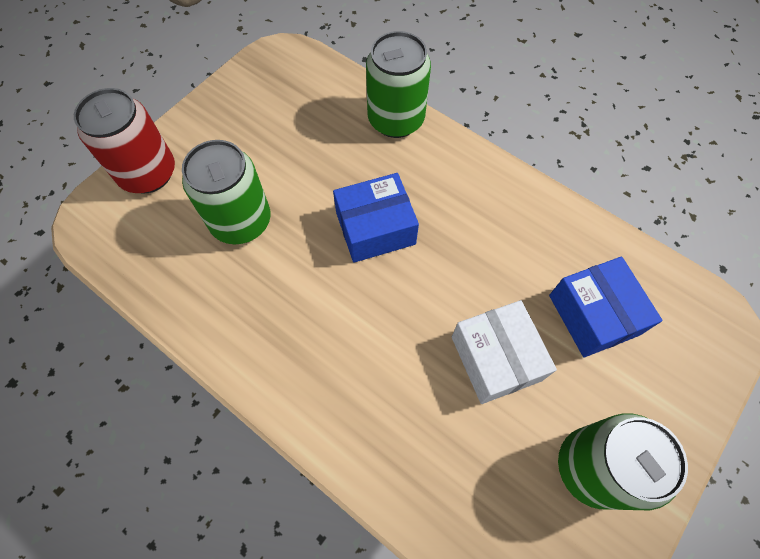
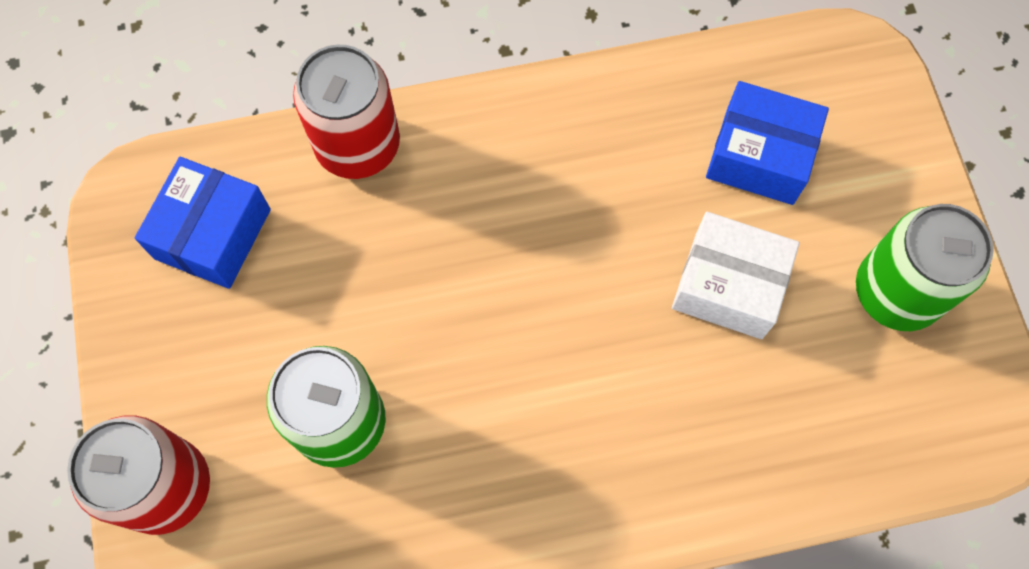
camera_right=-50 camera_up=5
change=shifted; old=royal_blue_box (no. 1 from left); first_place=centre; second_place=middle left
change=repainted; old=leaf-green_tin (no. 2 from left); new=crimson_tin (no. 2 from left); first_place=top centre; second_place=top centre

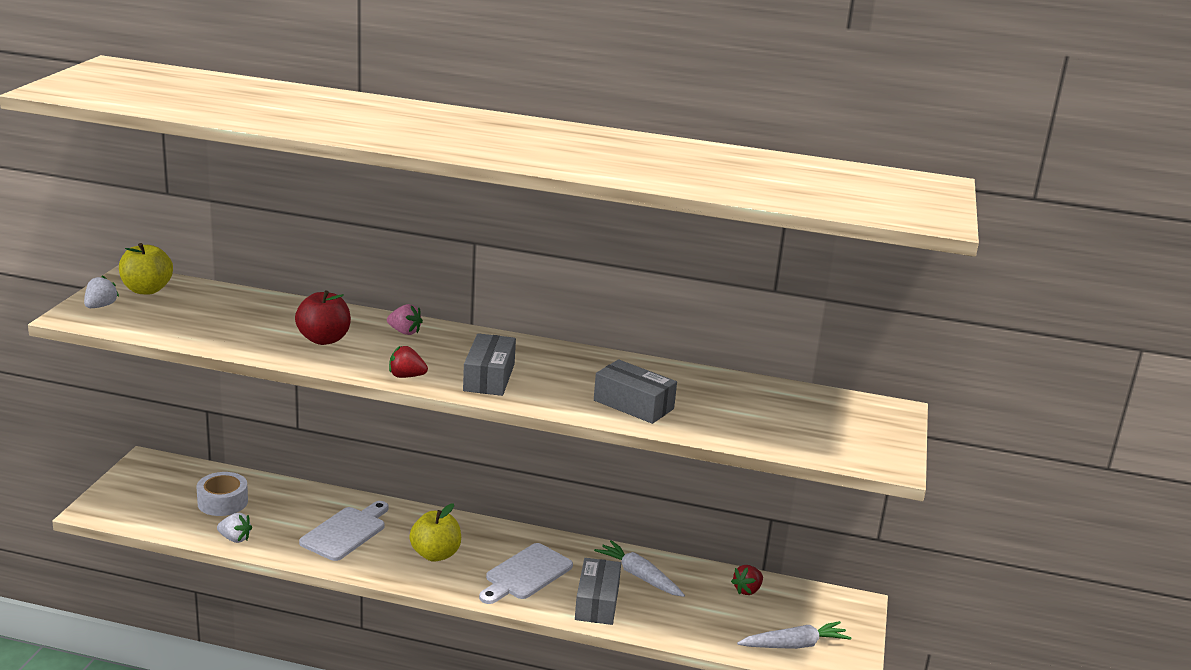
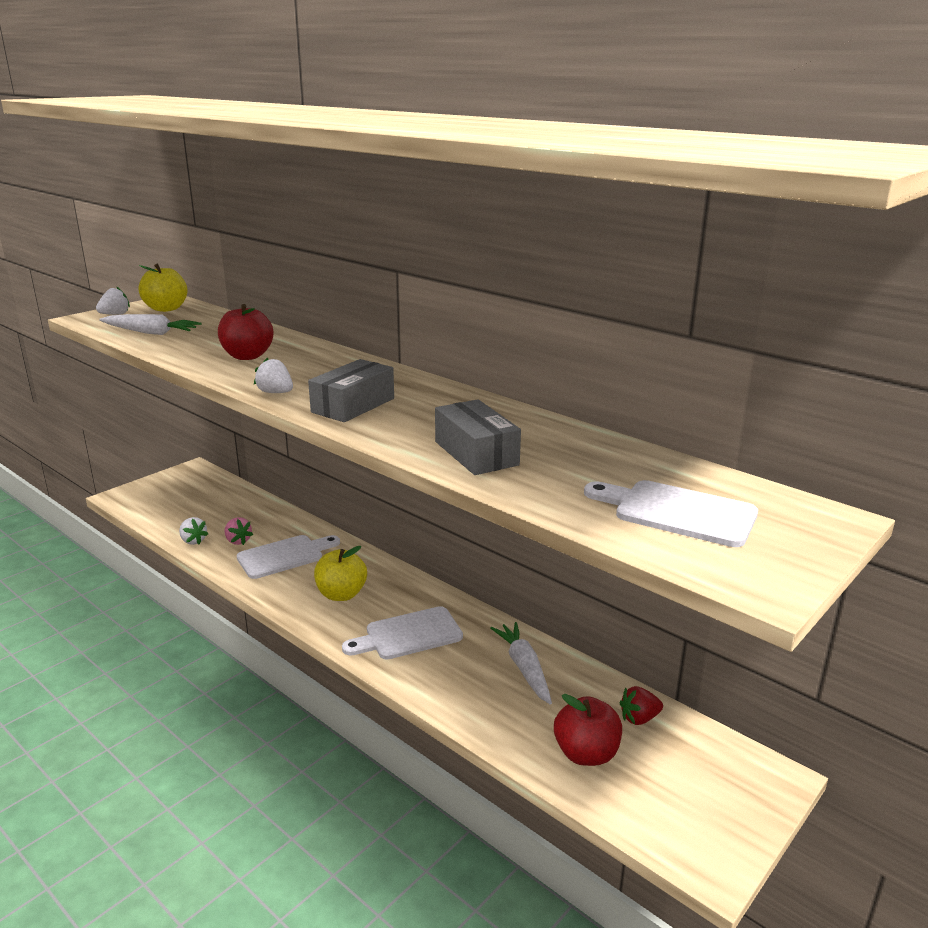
camera_right=30 camera_up=0
change=gone; old=snow-white_tape; first_place=bottom left
change=gone; old=ash-grey_box (no. 2 from left); first_place=bottom centre
change=new; new=crimson_toy_apple (no. 2 from left); second_place=bottom centre
change=new; new=snow-white_bread_board (no. 3 from left); second_place=middle right
change=shifted; old=pink_berry; first_place=centre; second_place=middle left
change=shifted; old=snow-white_carrot (no. 2 from left in the first image); new=snow-white_carrot (no. 1 from left); first_place=bottom right; second_place=middle left
change=repainted; old=crimson_berry (no. 1 from left); new=snow-white_berry (no. 3 from left); first_place=centre; second_place=middle left

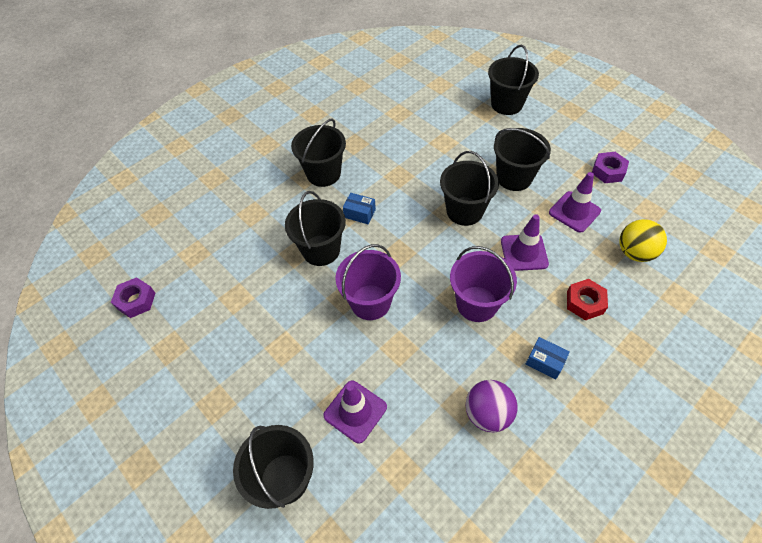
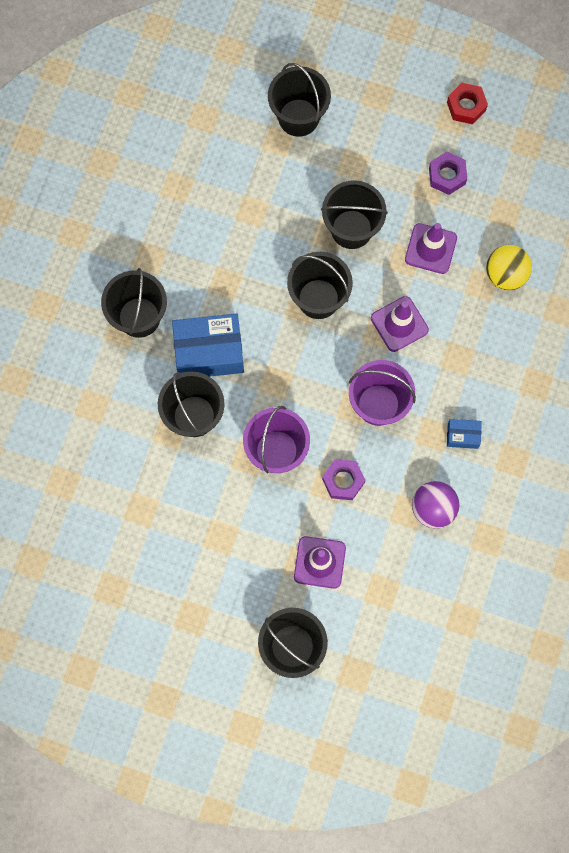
camera_right=-30 camera_up=20
change=shifted; old=royal_purple_hexagon_nut (no. 1 from left); first_place=middle left; second_place=centre
change=shifted; old=crimson_hexagon_nut; first_place=middle right; second_place=top right
change=scaled; old=royal_blue_box (no. 1 from left); first_place=centre; second_place=centre; factor=2.09

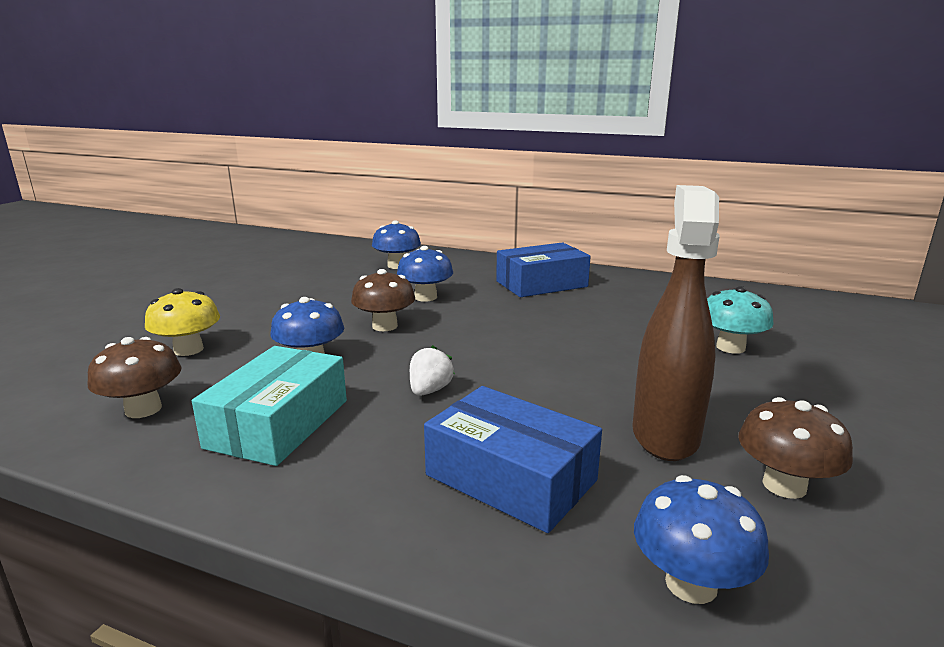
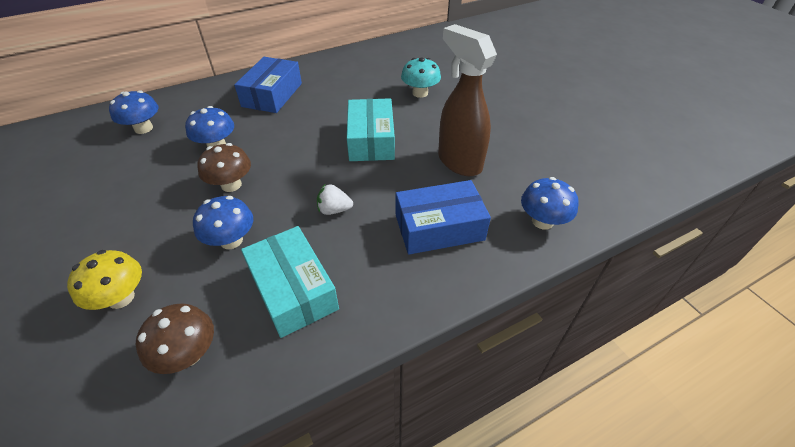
camera_right=-50 camera_up=25
change=gone; old=russet_toadstool (no. 3 from left); first_place=bottom right
change=new; new=turquoise_box (no. 2 from left); second_place=top centre
change=rotated; old=snow-white_berry; first_place=centre; second_place=centre; degrees=-60

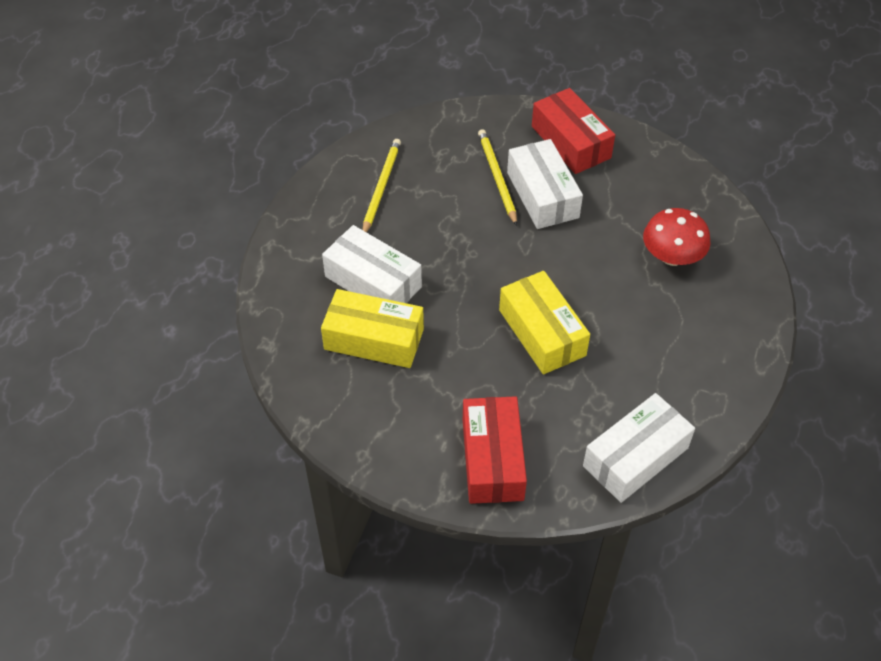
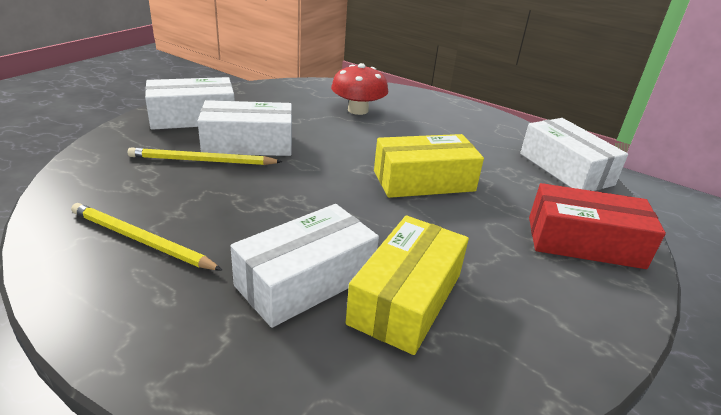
camera_right=-80 camera_up=-20
change=repainted; old=crimson_box (no. 2 from left); new=snow-white_box (no. 1 from left); first_place=top centre; second_place=top left

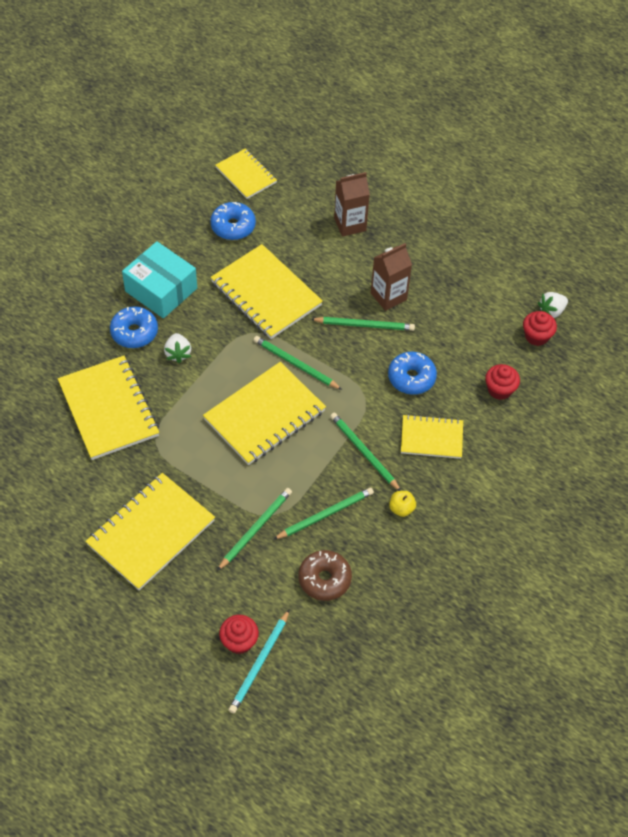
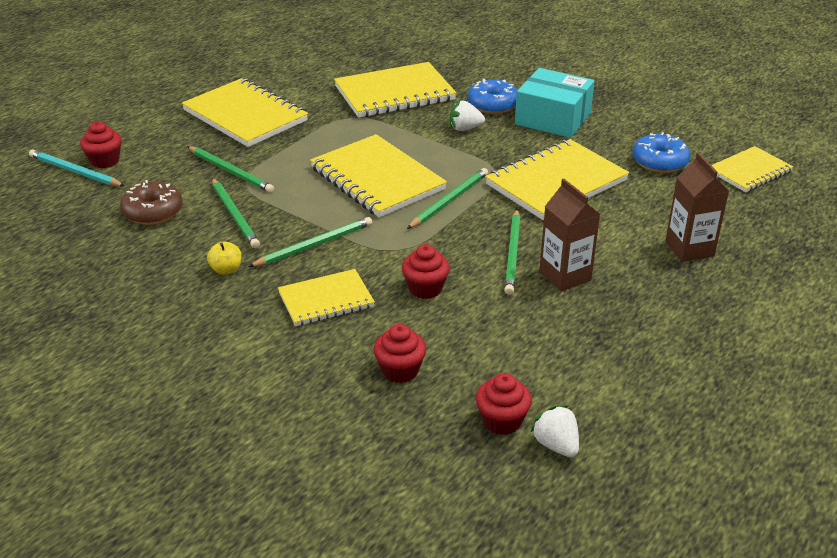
camera_right=95 camera_up=-20
change=swapped; old=royal_blue_glazed_donut (no. 3 from left); new=crimson_muffin (no. 3 from left); first_place=centre; second_place=centre
change=rotated; old=turquoise_box; first_place=middle left; second_place=top centre; degrees=75
change=rotated; old=bright_yellow_notebook (no. 6 from left in the first image); first_place=middle right; second_place=centre; degrees=60

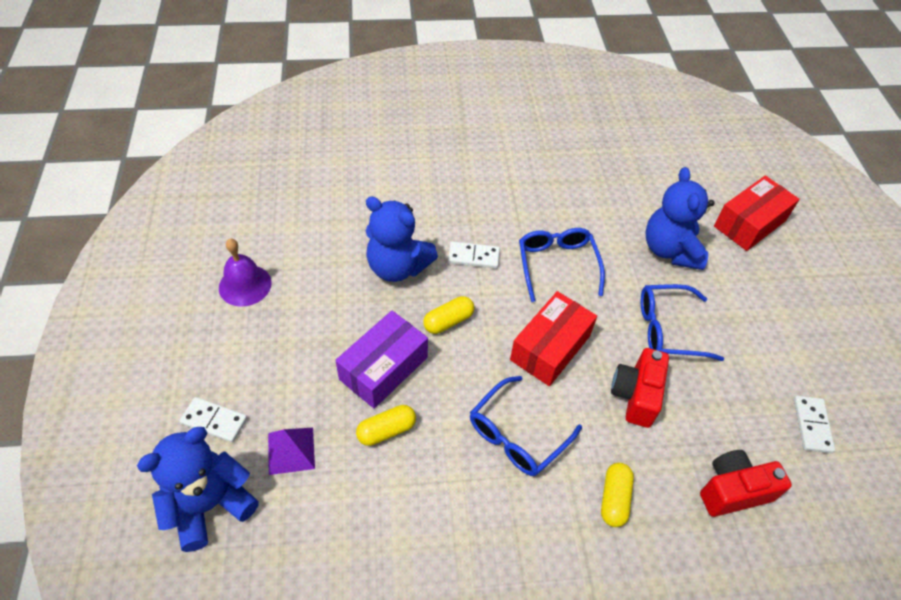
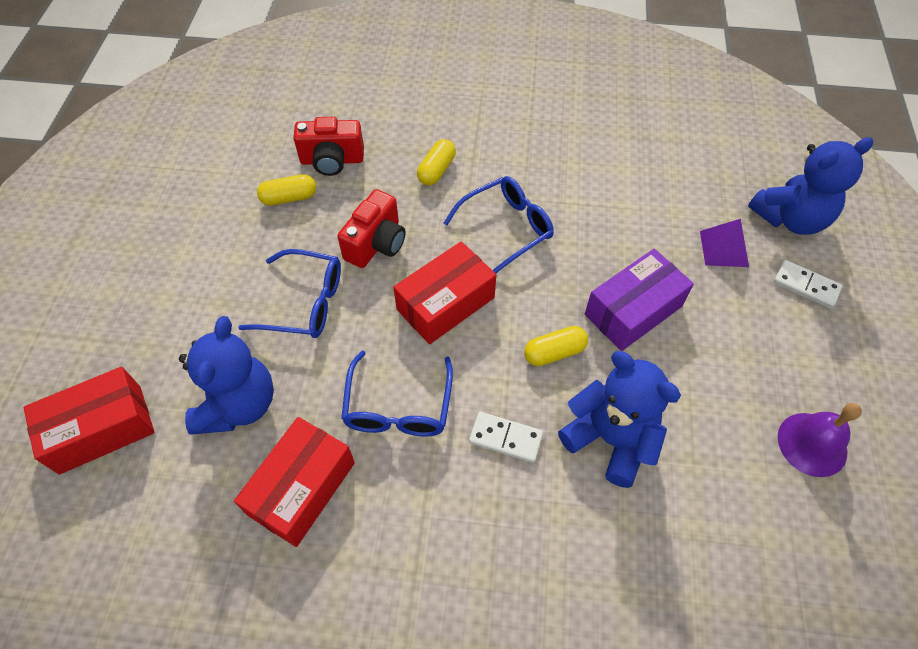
camera_right=-165 camera_up=5
change=gone; old=snow-white_domino_piece (no. 3 from left); first_place=bottom right
change=new; new=crimson_box (no. 2 from left); second_place=bottom left
change=shifted; old=bright_yellow_pill_shape (no. 1 from left); first_place=bottom centre; second_place=top left

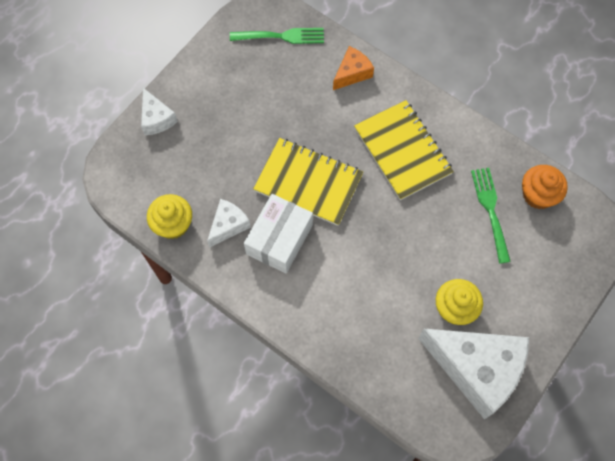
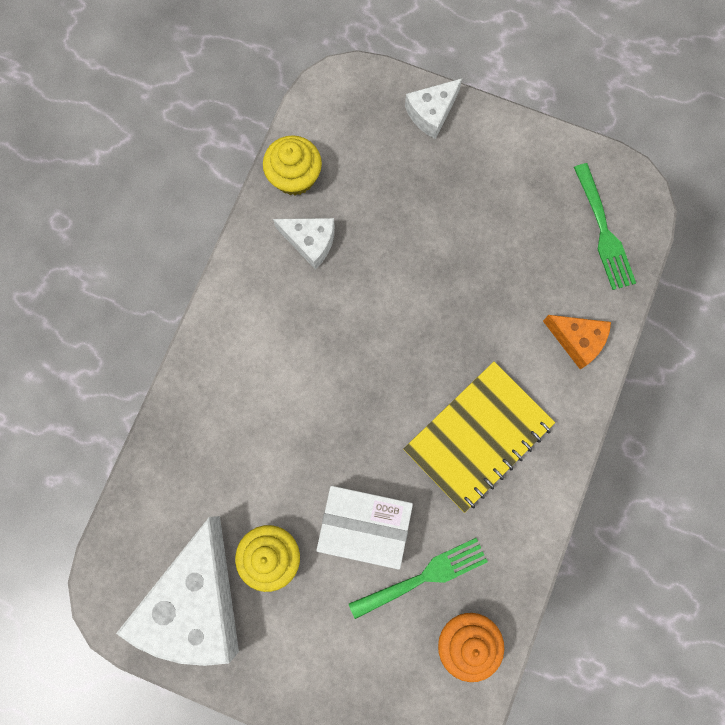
camera_right=75 camera_up=10
change=gone; old=bright_yellow_notebook (no. 1 from left); first_place=centre
change=shifted; old=snow-white_box; first_place=centre; second_place=bottom centre

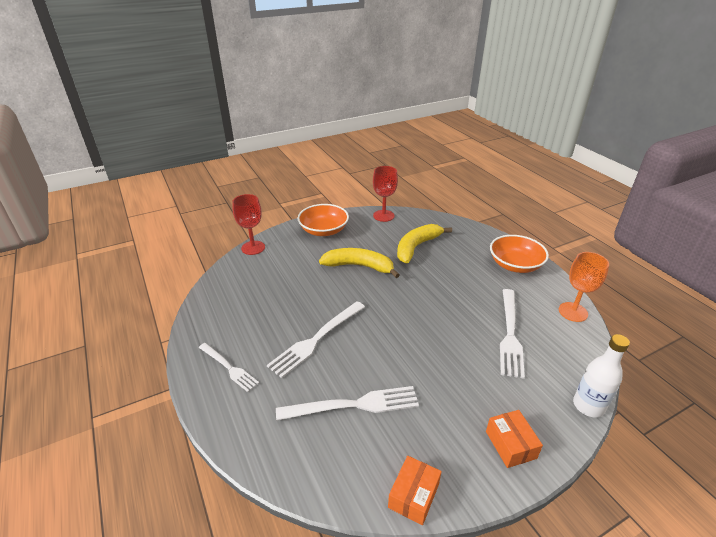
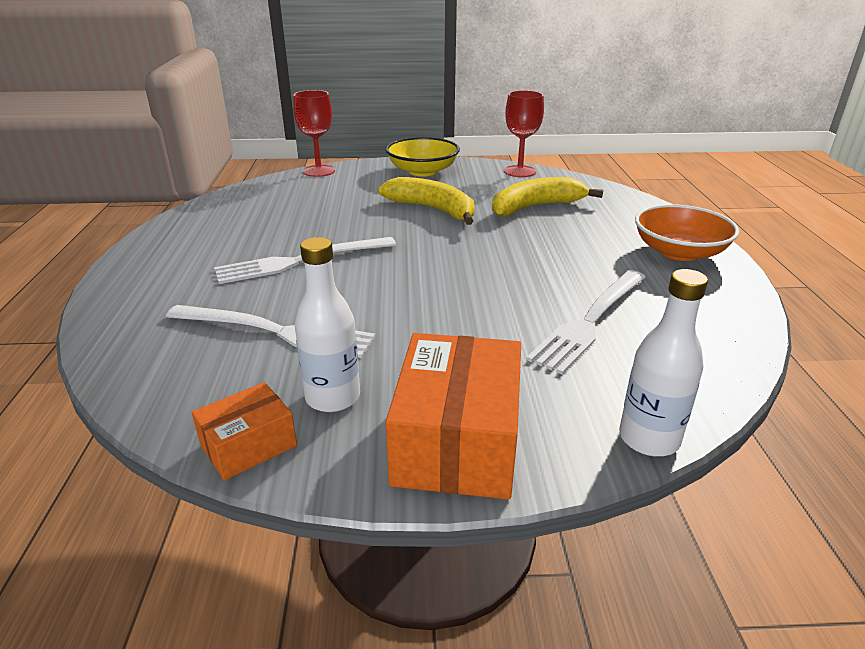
camera_right=25 camera_up=-5
change=gone; old=snow-white_fork (no. 1 from left); first_place=bottom left
change=gone; old=orange-coloured_wine_glass; first_place=middle right
change=new; new=snow-white_flask (no. 1 from left); second_place=centre
change=repainted; old=orange-coloured_bowl (no. 1 from left); new=bright_yellow_bowl; first_place=centre; second_place=top centre
change=scaled; old=orange-coloured_box (no. 2 from left); first_place=bottom right; second_place=centre; factor=1.84

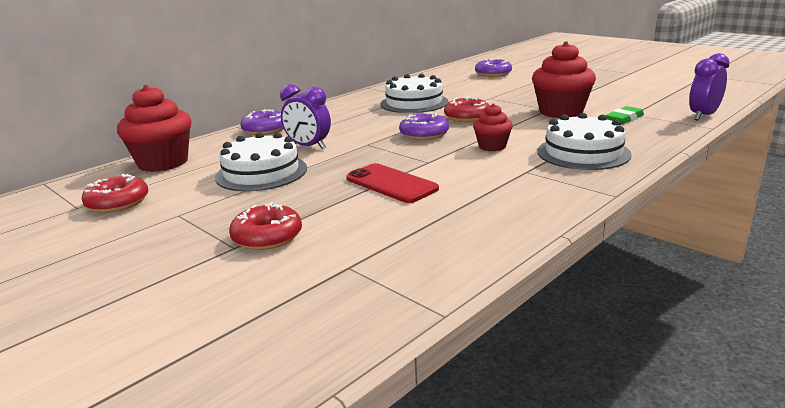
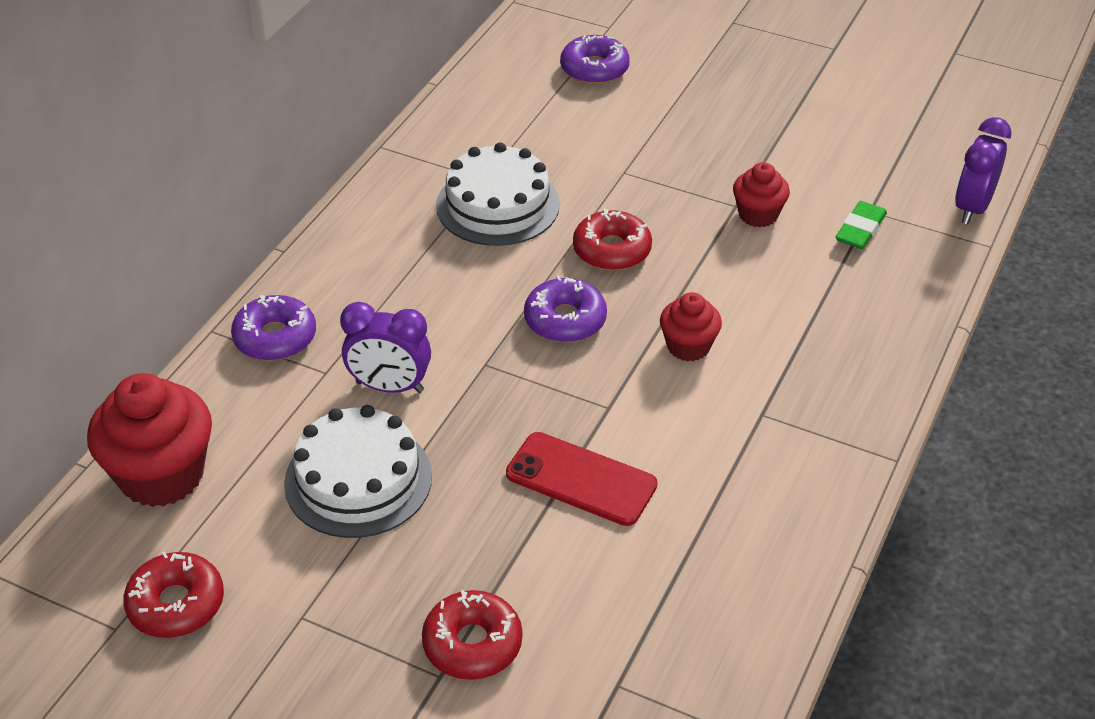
camera_right=-20 camera_up=20
change=gone; old=snow-white_layer_cake (no. 3 from left); first_place=middle right
change=scaled; old=crimson_muffin (no. 3 from left); first_place=top right; second_place=top right; factor=0.55

